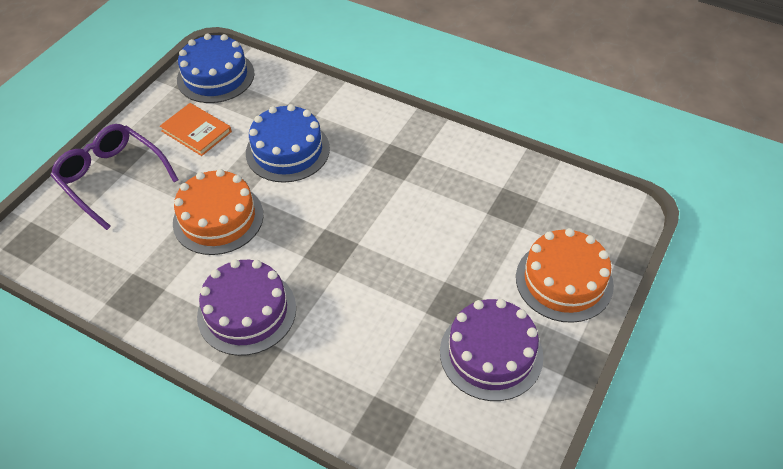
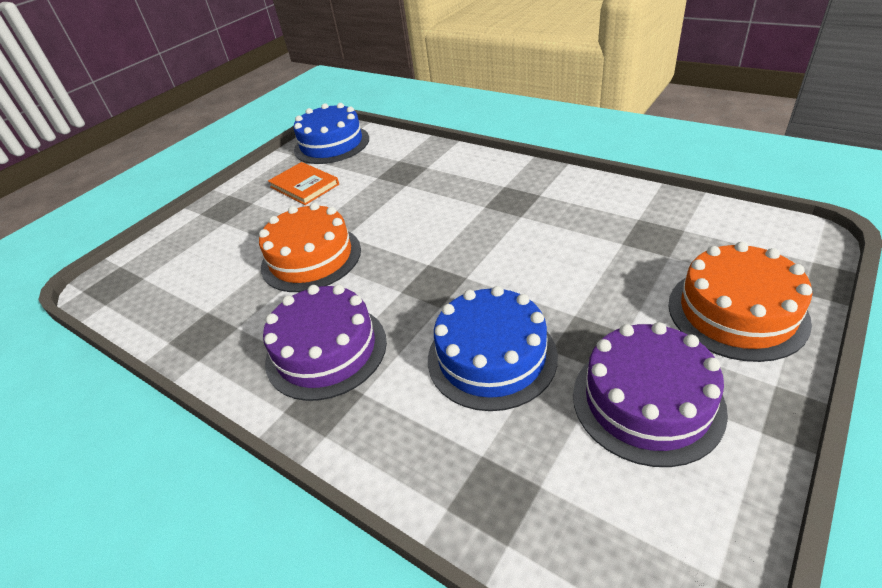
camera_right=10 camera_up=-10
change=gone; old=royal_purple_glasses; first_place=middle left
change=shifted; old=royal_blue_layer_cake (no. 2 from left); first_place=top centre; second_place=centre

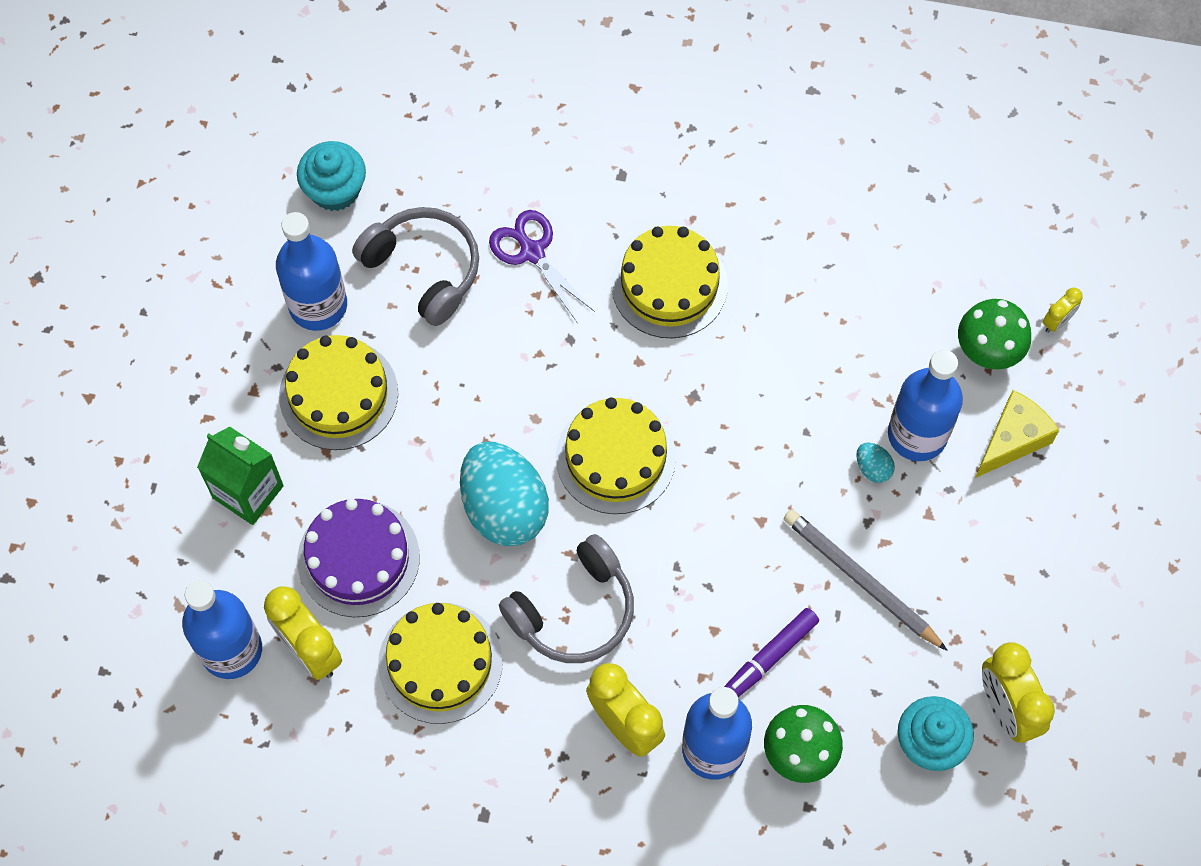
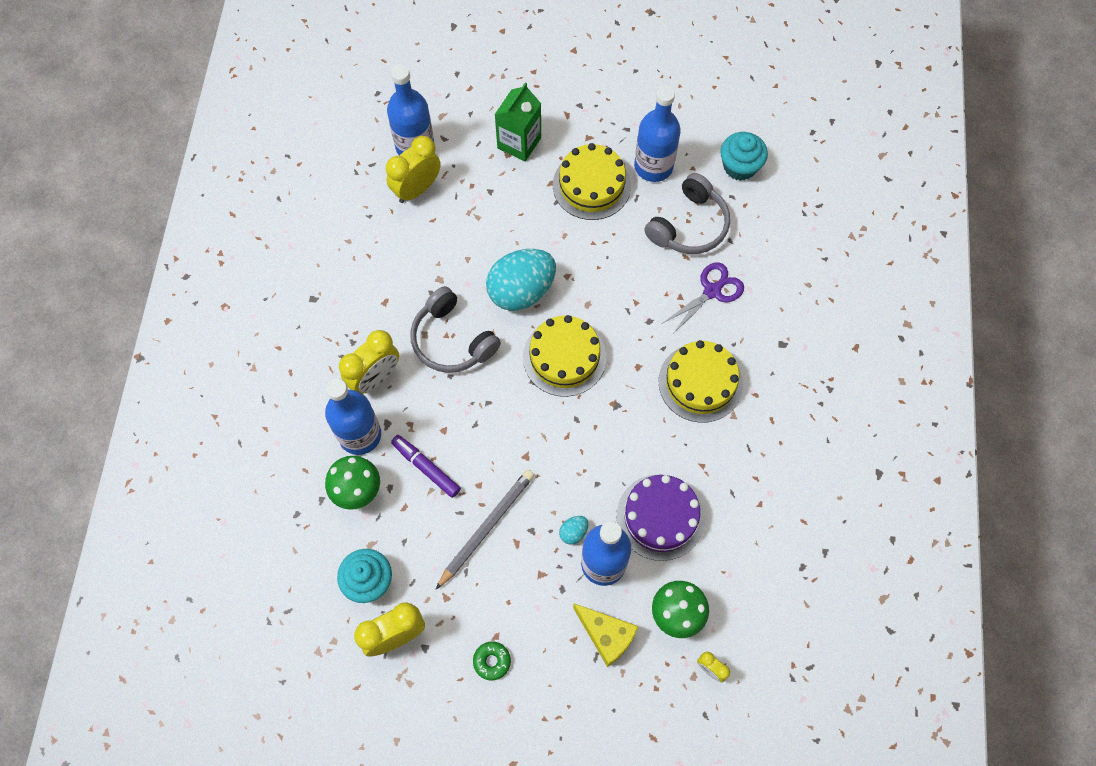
camera_right=85 camera_up=0
change=gone; old=bright_yellow_layer_cake (no. 2 from left); first_place=bottom centre
change=new; new=leaf-green_glazed_donut; second_place=bottom centre
change=shifted; old=royal_purple_layer_cake; first_place=middle left; second_place=bottom centre

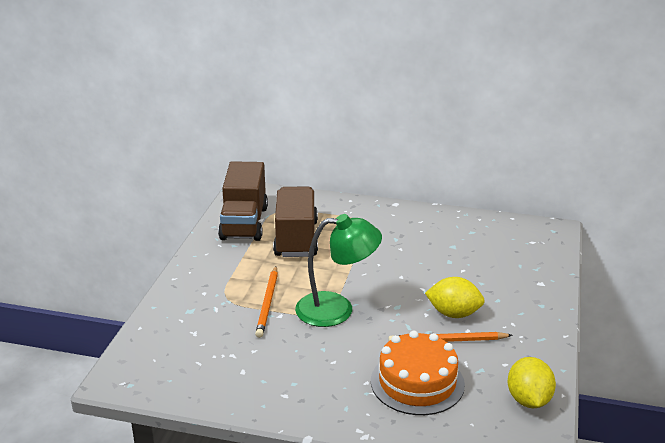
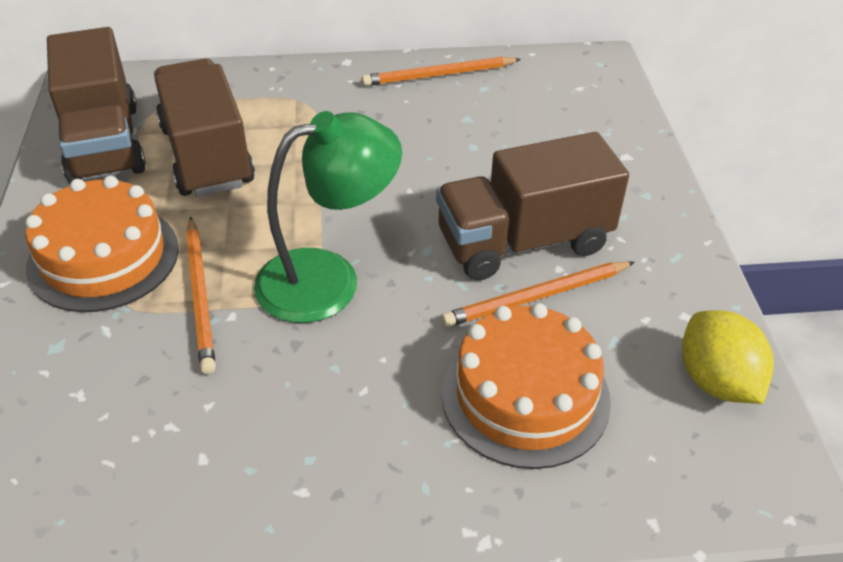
camera_right=-20 camera_up=15
change=new; new=orange-coloured_layer_cake (no. 1 from left); second_place=middle left
change=new; new=orange-coloured_pencil (no. 2 from left); second_place=top centre
change=swapped; old=bright_yellow_toy_lemon (no. 1 from left); new=russet_toy_truck (no. 3 from left); first_place=bottom right; second_place=centre

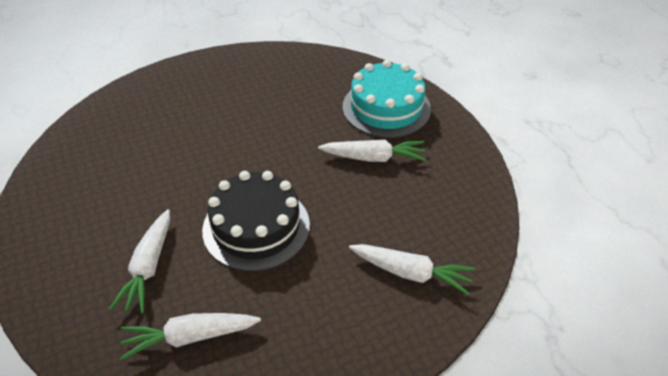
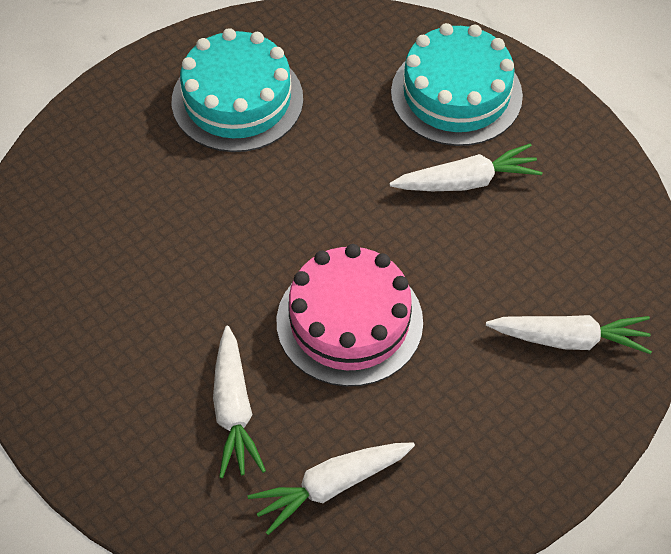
camera_right=-15 camera_up=10
change=new; new=turquoise_layer_cake (no. 1 from left); second_place=top centre
change=repainted; old=jet-black_layer_cake; new=pink_layer_cake; first_place=centre; second_place=centre

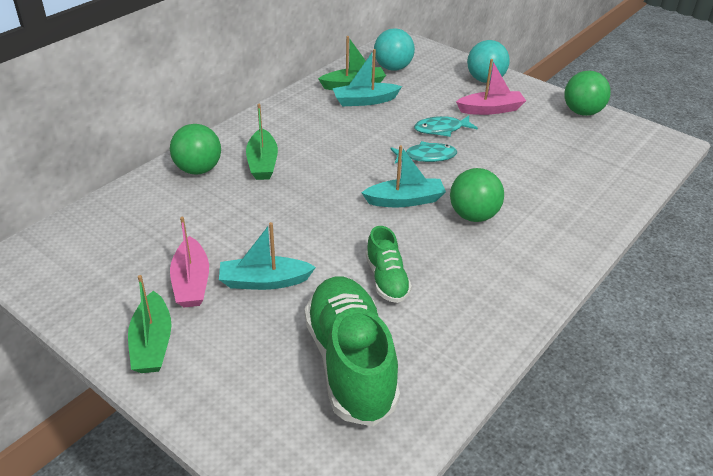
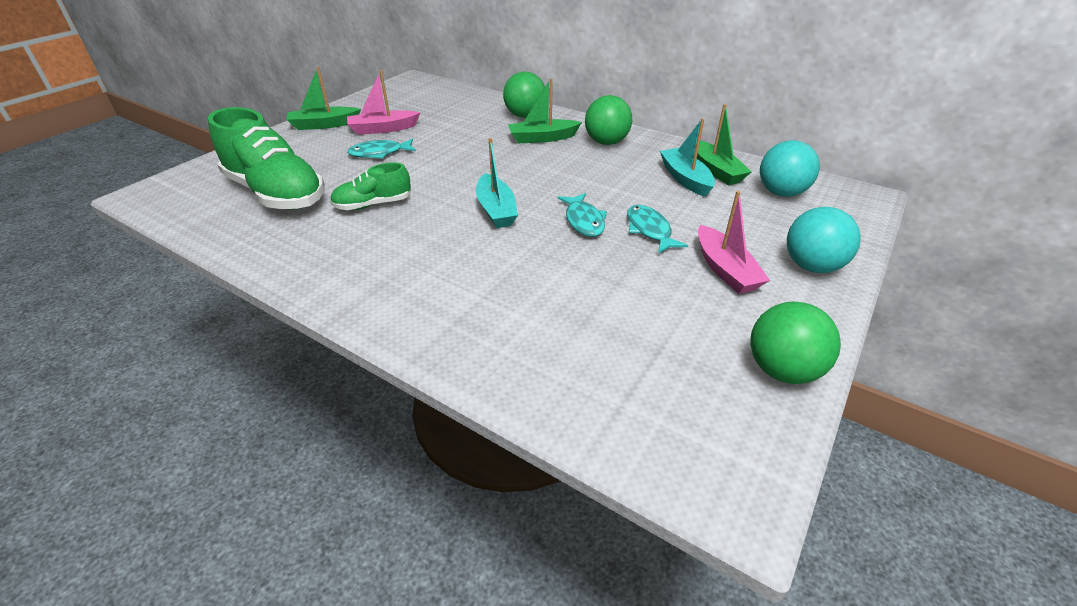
camera_right=85 camera_up=0
change=shifted; old=leaf-green_ball (no. 2 from left); first_place=middle right; second_place=top centre
change=swapped; old=turquoise_toy_boat (no. 1 from left); new=turquoise_fish (no. 1 from left); first_place=centre; second_place=top centre
change=rotated; old=leaf-green_shoe (no. 1 from left); first_place=bottom centre; second_place=top left; degrees=60

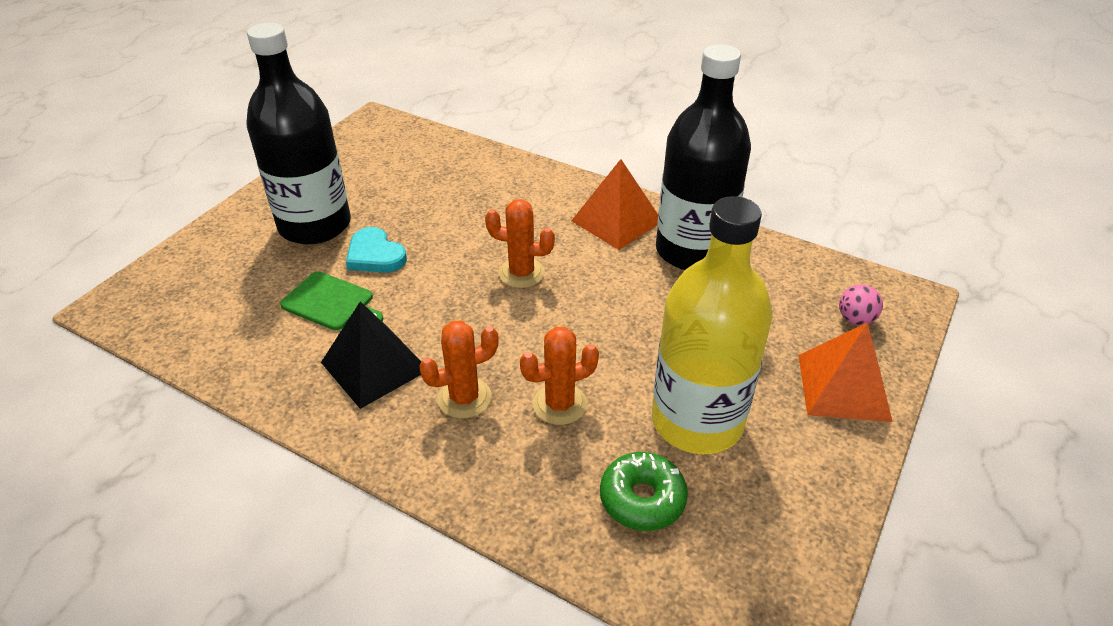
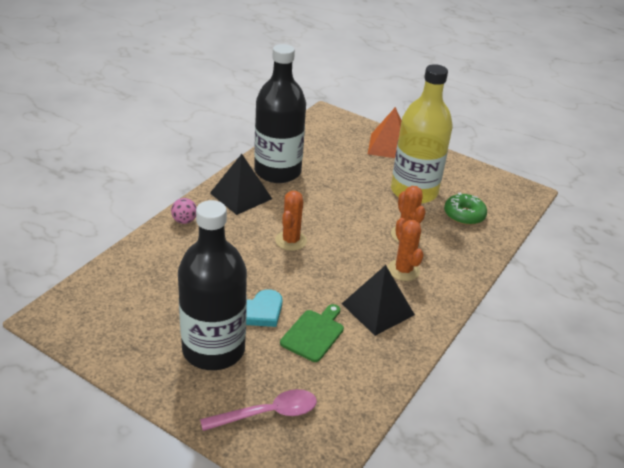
camera_right=-90 camera_up=-5
change=new; new=pink_spoon; second_place=bottom centre
change=shifted; old=pink_ball; first_place=middle right; second_place=middle left
change=repainted; old=orange-coloured_pyramid (no. 1 from left); new=jet-black_pyramid (no. 1 from left); first_place=top centre; second_place=centre

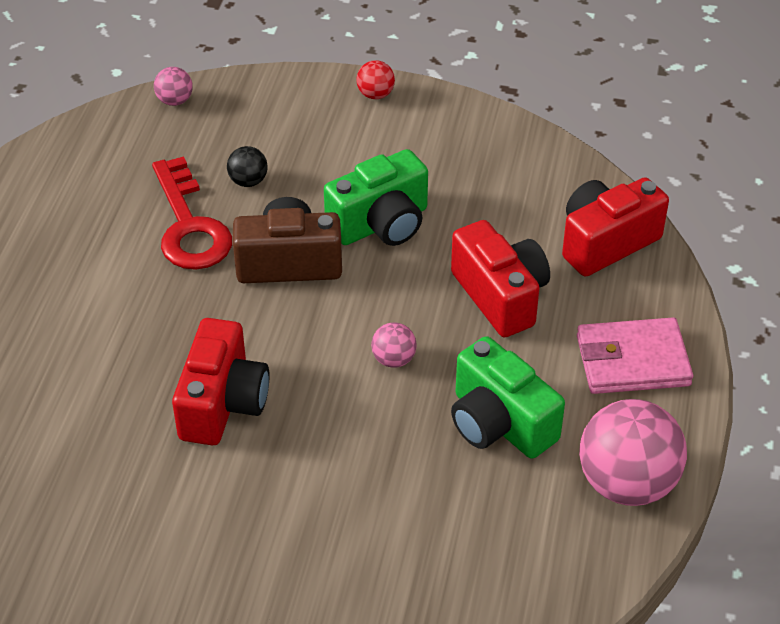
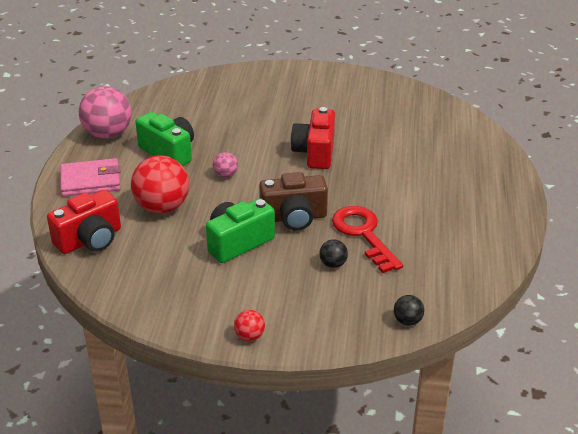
camera_right=175 camera_up=-10
change=swapped; old=crimson_camera (no. 2 from left); new=crimson_ball (no. 1 from left); first_place=centre; second_place=middle left
change=repainted; old=pink_ball (no. 1 from left); new=jet-black_ball (no. 2 from left); first_place=top left; second_place=bottom right

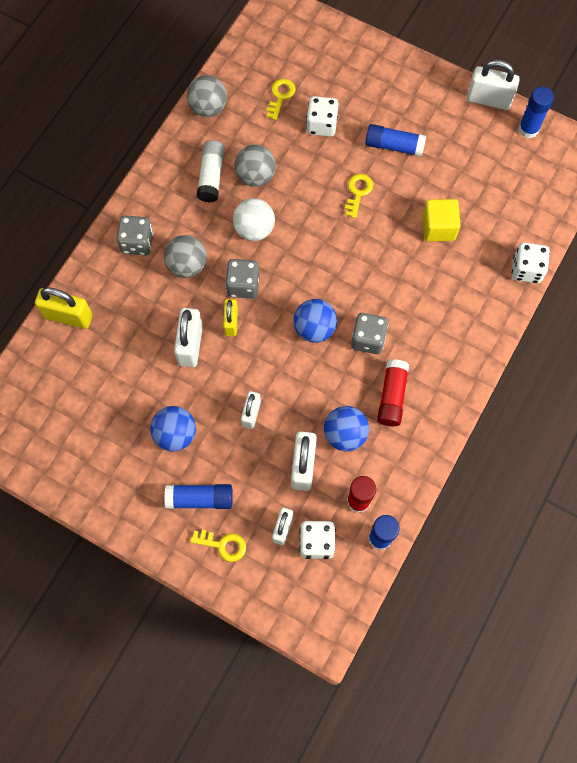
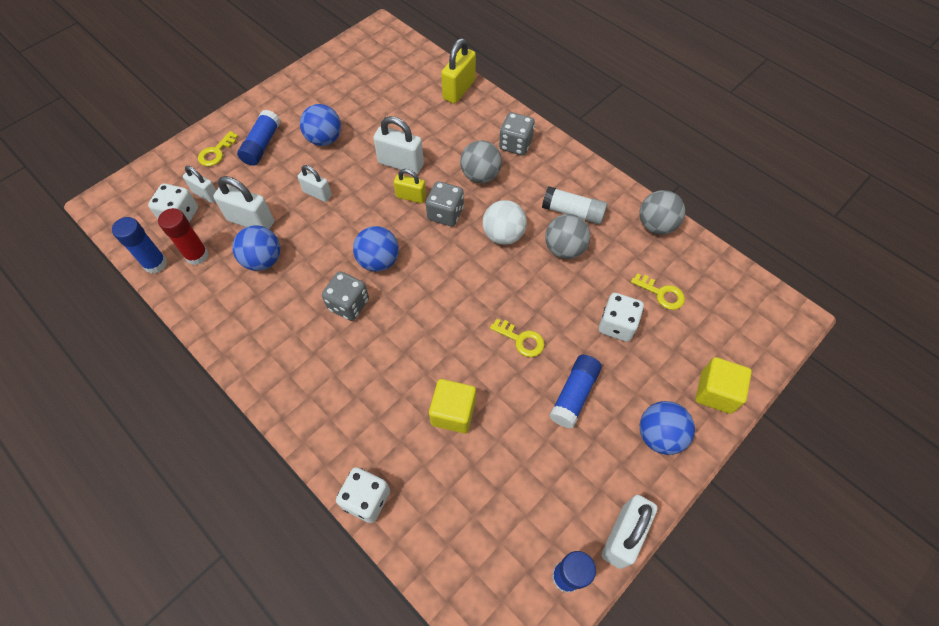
camera_right=105 camera_up=-10
change=gone; old=crimson_stick_of_glue (no. 2 from left); first_place=middle right
change=new; new=royal_blue_ball (no. 4 from left); second_place=bottom right
change=new; new=bright_yellow_cube (no. 2 from left); second_place=middle right

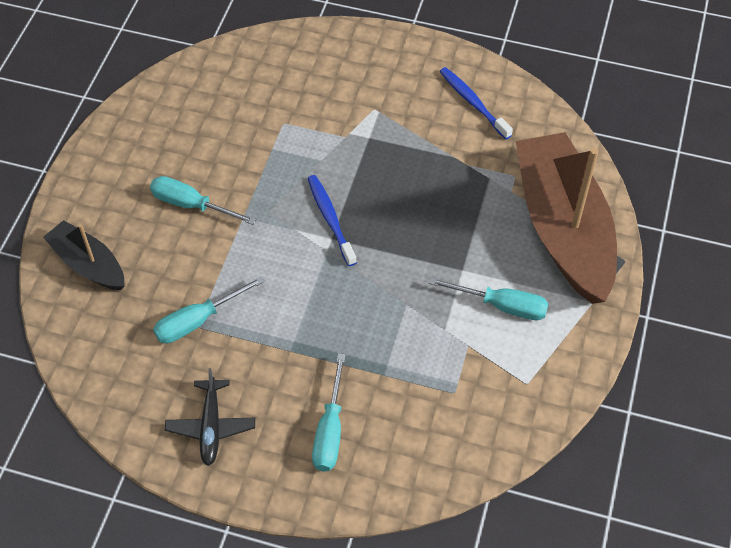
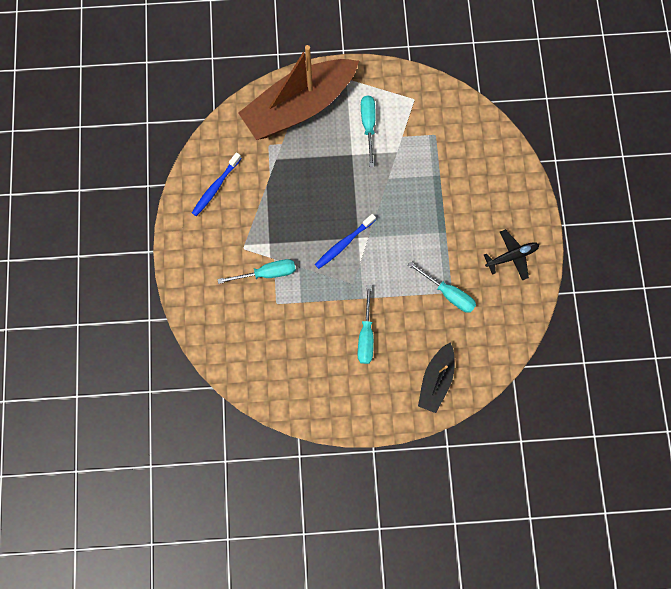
camera_right=-110 camera_up=20
change=shifted; old=turquoise_hand_screwdriver (no. 3 from left in the first image); new=turquoise_hand_screwdriver (no. 1 from left); first_place=bottom centre; second_place=centre

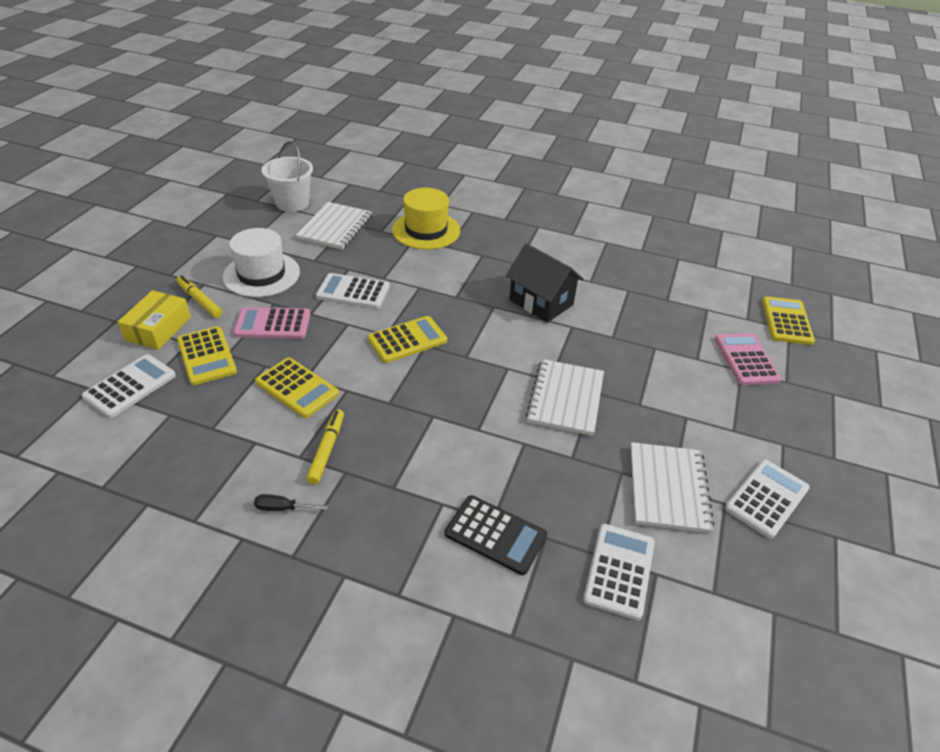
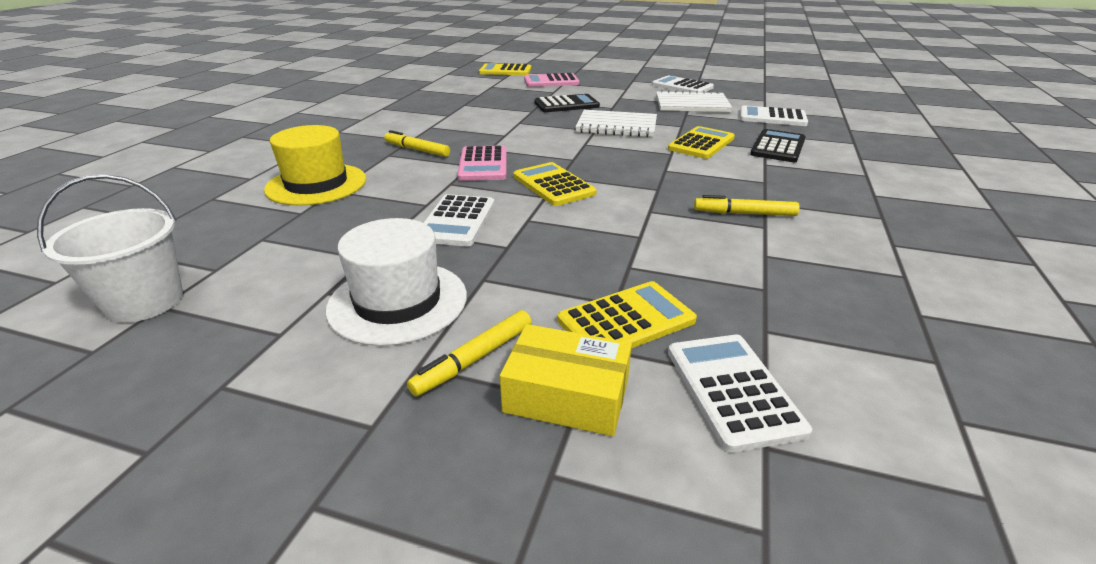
camera_right=-90 camera_up=-10
change=gone; old=jet-black_hand_screwdriver; first_place=bottom left
change=gone; old=snow-white_notebook (no. 1 from left); first_place=top centre
change=gone; old=jet-black_house; first_place=centre
change=new; new=bright_yellow_marker (no. 1 from left); second_place=top centre
change=new; new=jet-black_adding_machine (no. 1 from left); second_place=top centre
change=shifted; old=pink_adding_machine (no. 1 from left); first_place=middle left; second_place=top centre
change=shifted; old=bright_yellow_adding_machine (no. 2 from left in the first image); new=bright_yellow_adding_machine (no. 4 from left); first_place=middle left; second_place=top centre
change=rotated; old=snow-white_adding_machine (no. 1 from left in the first image); first_place=middle left; second_place=bottom right; degrees=45

